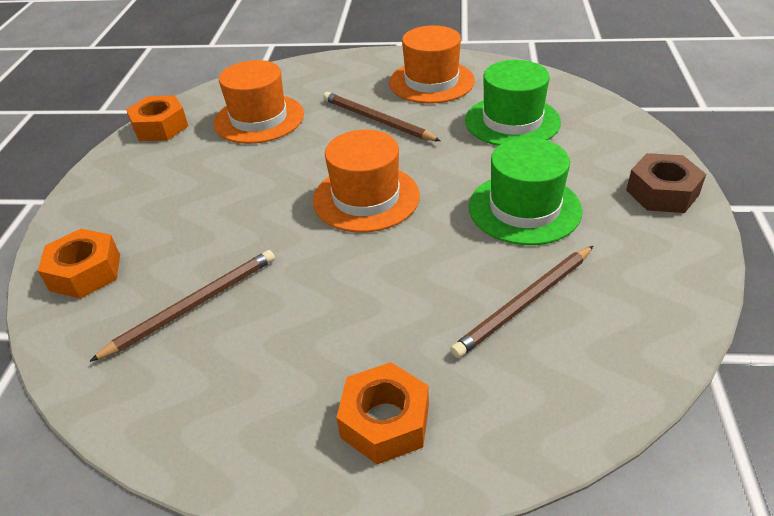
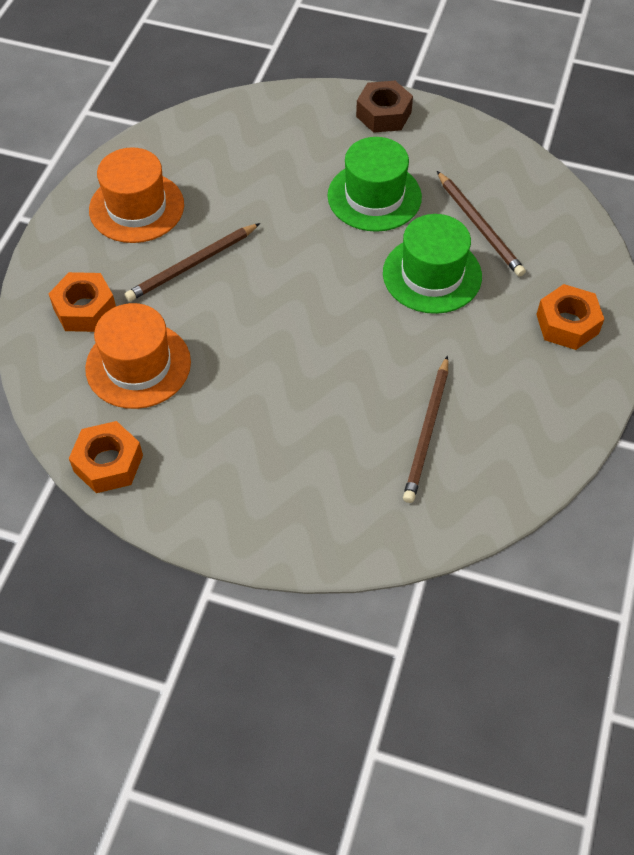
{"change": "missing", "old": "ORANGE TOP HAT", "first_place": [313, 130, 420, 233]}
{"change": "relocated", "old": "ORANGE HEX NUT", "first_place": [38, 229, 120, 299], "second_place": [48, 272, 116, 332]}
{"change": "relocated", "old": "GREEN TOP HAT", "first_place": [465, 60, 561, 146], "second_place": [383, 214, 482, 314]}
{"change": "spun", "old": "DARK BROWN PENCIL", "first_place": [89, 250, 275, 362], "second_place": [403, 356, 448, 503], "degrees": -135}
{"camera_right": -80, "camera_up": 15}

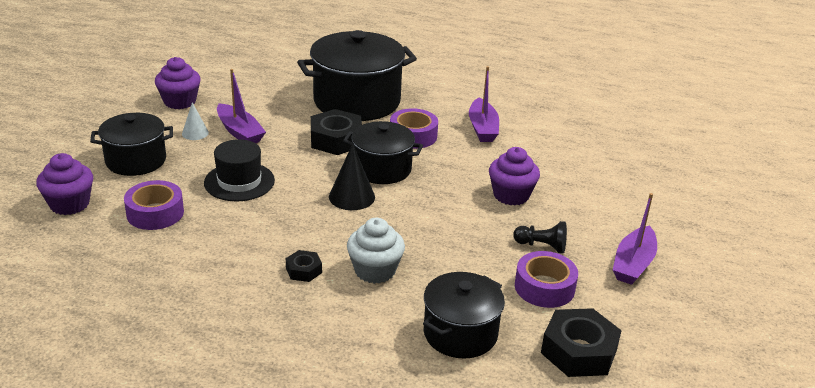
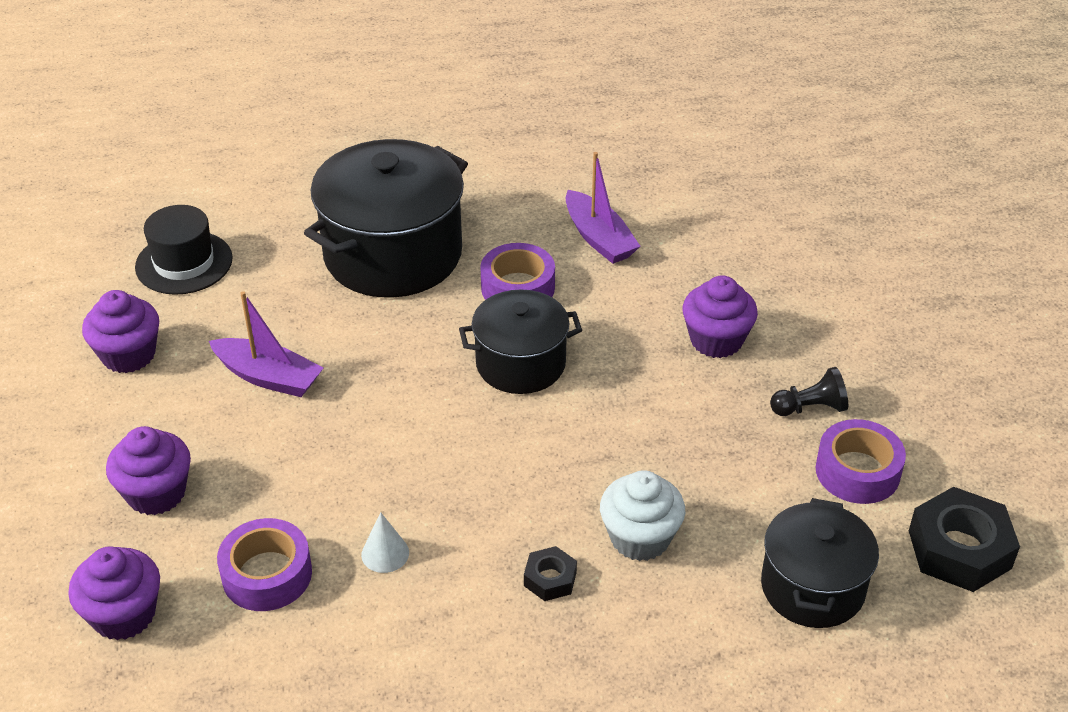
{"change": "missing", "old": "JET-BLACK HEX NUT", "first_place": [311, 109, 362, 155]}
{"change": "missing", "old": "JET-BLACK CONE SHAPE", "first_place": [329, 144, 375, 210]}
{"change": "missing", "old": "VIOLET TOY BOAT", "first_place": [613, 193, 657, 285]}
{"change": "relocated", "old": "WHITE CONE SHAPE", "first_place": [182, 102, 209, 140], "second_place": [361, 512, 409, 573]}
{"change": "relocated", "old": "JET-BLACK TOP HAT", "first_place": [204, 139, 275, 201], "second_place": [135, 205, 233, 295]}
{"change": "exchanged", "old": "JET-BLACK POT", "new": "VIOLET FAIRY CAKE", "first_place": [90, 113, 173, 176], "second_place": [106, 426, 191, 515]}
{"camera_right": -25, "camera_up": 10}

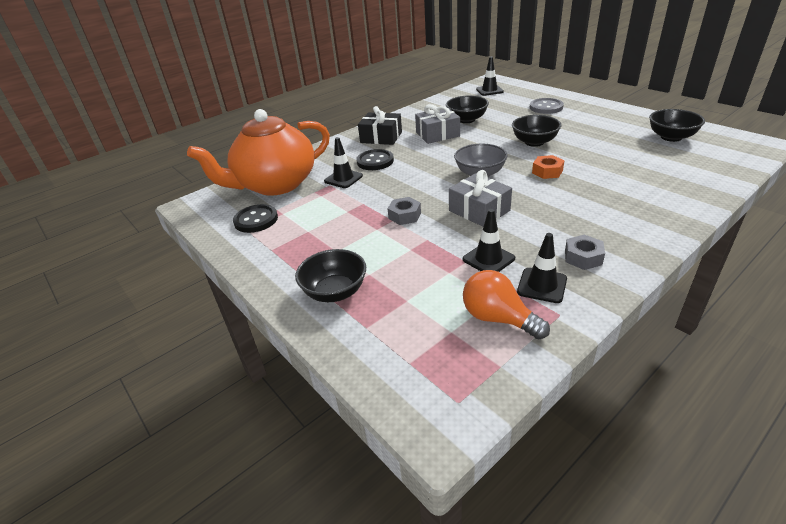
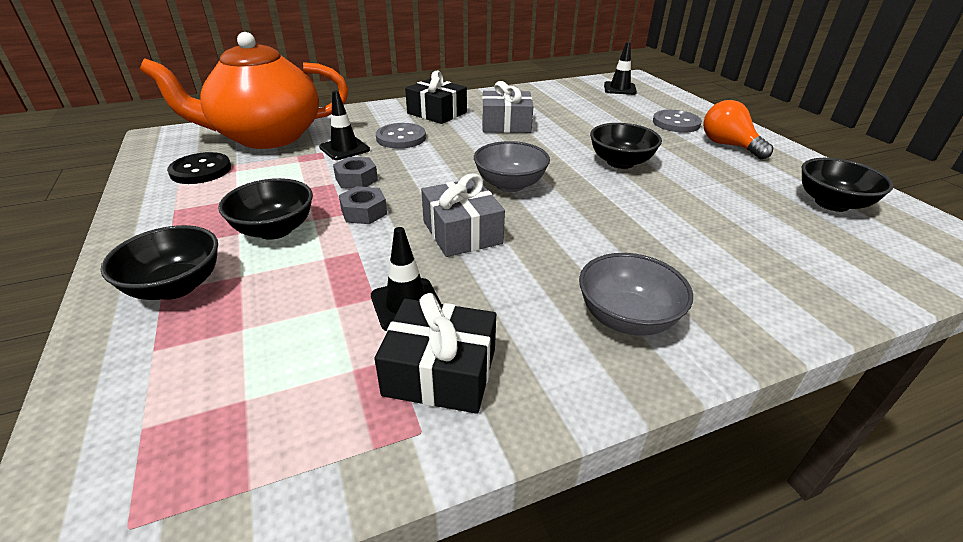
{"change": "missing", "old": "ORANGE HEX NUT", "first_place": [532, 155, 564, 179]}
{"change": "appeared", "new": "ASH-GREY BOWL", "second_place": [579, 253, 693, 336]}
{"change": "relocated", "old": "JET-BLACK BOWL", "first_place": [446, 96, 489, 123], "second_place": [218, 178, 313, 240]}
{"change": "relocated", "old": "ORANGE BULB", "first_place": [463, 270, 550, 340], "second_place": [703, 100, 774, 159]}
{"change": "relocated", "old": "ASH-GREY HEX NUT", "first_place": [565, 235, 605, 270], "second_place": [333, 157, 378, 189]}
{"change": "exchanged", "old": "JET-BLACK SAFETY CONE", "new": "JET-BLACK WRAPPED GIFT", "first_place": [517, 233, 567, 303], "second_place": [374, 293, 496, 414]}
{"change": "colour", "old": "JET-BLACK BUTTON", "new": "ASH-GREY BUTTON", "first_place": [356, 149, 394, 170], "second_place": [376, 123, 426, 149]}
{"camera_right": 15, "camera_up": 0}

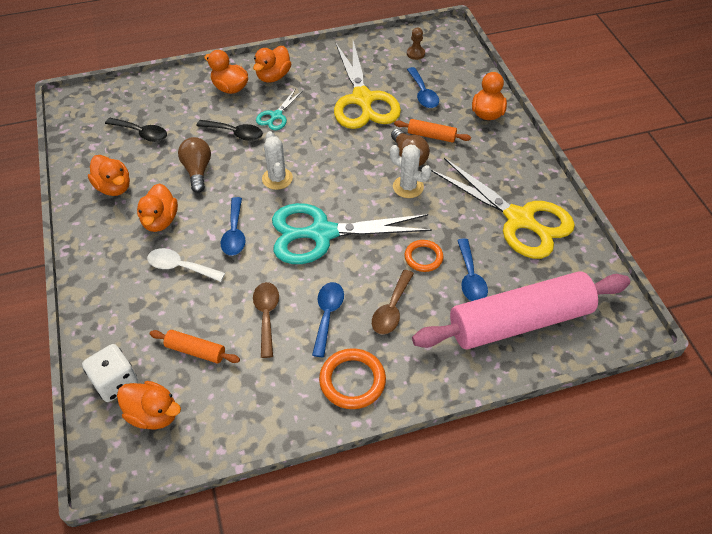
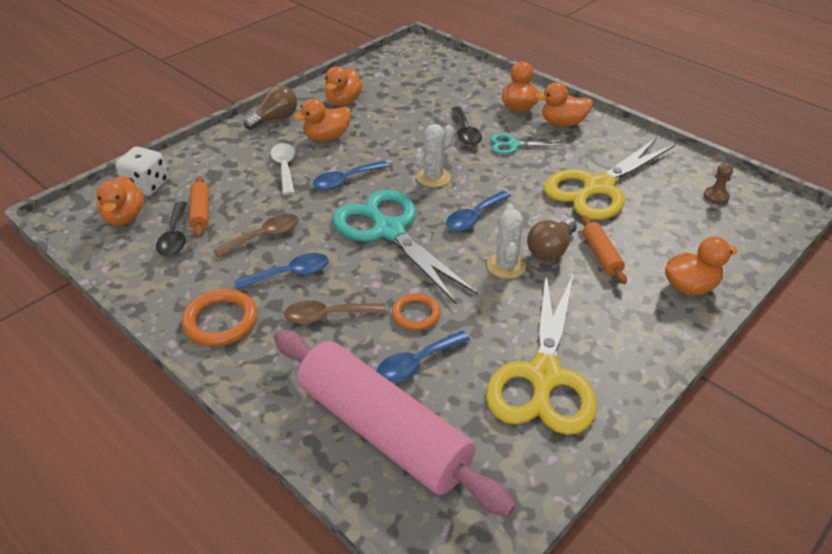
{"change": "relocated", "old": "JET-BLACK SPOON", "first_place": [105, 118, 167, 142], "second_place": [156, 201, 187, 256]}
{"change": "relocated", "old": "DARK BROWN BULB", "first_place": [178, 137, 211, 193], "second_place": [244, 85, 297, 130]}
{"change": "relocated", "old": "ROYAL BLUE SPOON", "first_place": [407, 67, 439, 108], "second_place": [446, 191, 511, 231]}
{"camera_right": 60, "camera_up": -10}

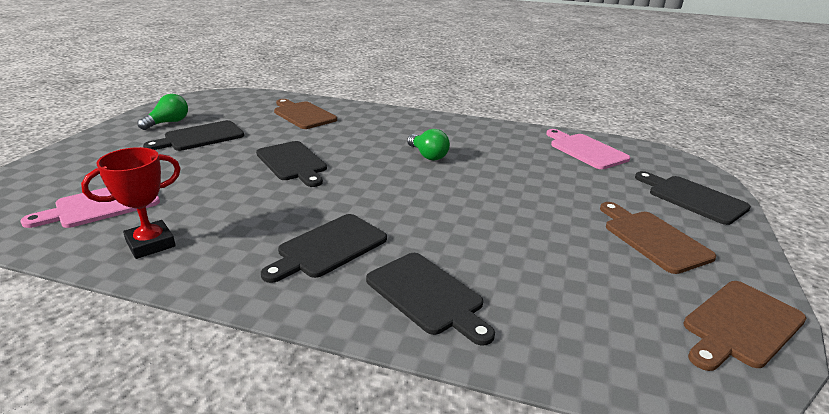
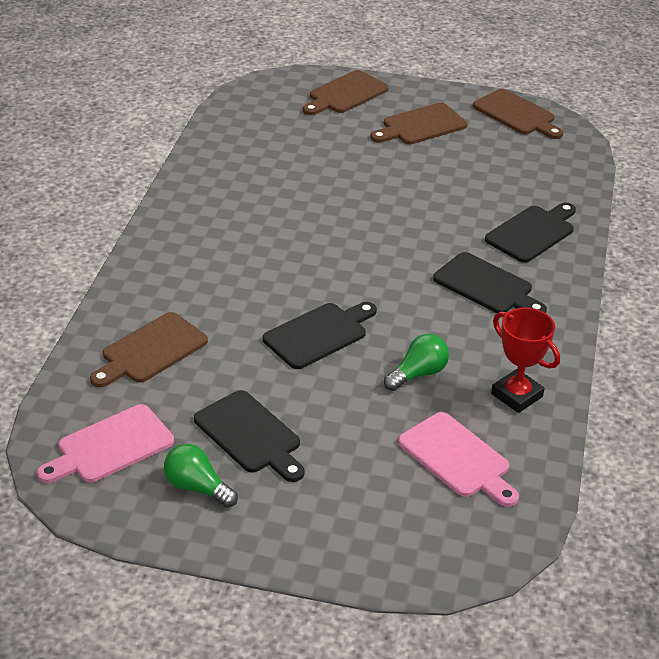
{"change": "relocated", "old": "GREEN BULB", "first_place": [407, 129, 450, 161], "second_place": [384, 334, 449, 391]}
{"change": "relocated", "old": "PINK BREAD BOARD", "first_place": [546, 129, 630, 169], "second_place": [37, 404, 174, 483]}
{"change": "colour", "old": "JET-BLACK BREAD BOARD", "new": "DARK BROWN BREAD BOARD", "first_place": [635, 171, 751, 225], "second_place": [303, 70, 389, 115]}
{"camera_right": -95, "camera_up": 10}

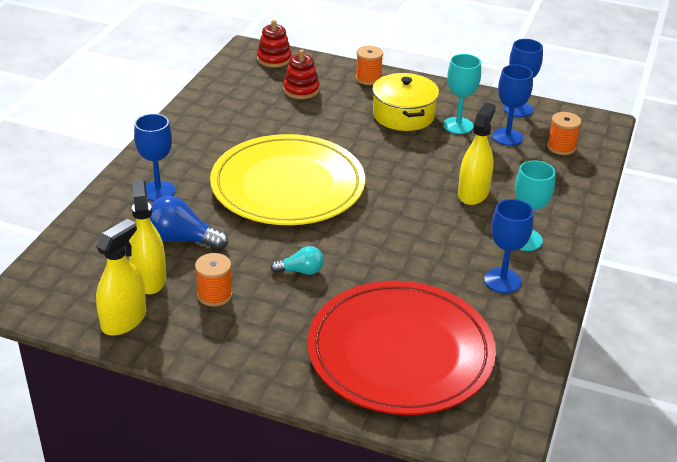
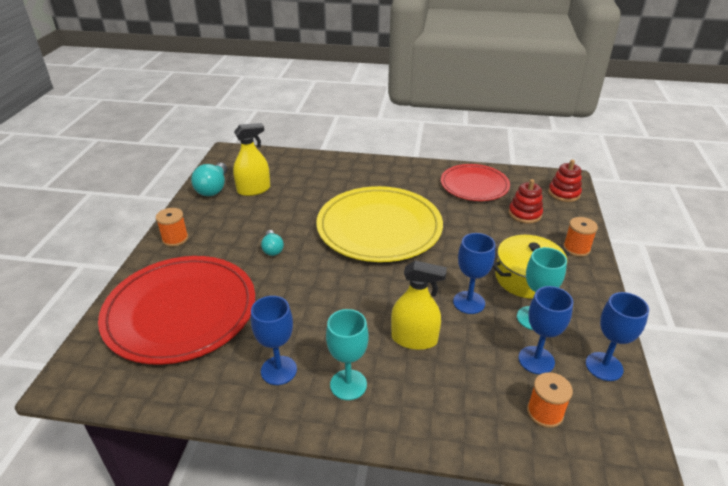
{"change": "missing", "old": "ROYAL BLUE BULB", "first_place": [149, 196, 228, 250]}
{"change": "appeared", "new": "SCARLET FLAT DISH", "second_place": [441, 164, 510, 201]}
{"change": "relocated", "old": "ROYAL BLUE GOBLET", "first_place": [134, 114, 175, 201], "second_place": [453, 233, 495, 314]}
{"change": "relocated", "old": "ORANGE BOBBIN", "first_place": [195, 253, 233, 307], "second_place": [156, 208, 188, 247]}
{"change": "exchanged", "old": "BRIGHT YELLOW SPRAY CLEANER", "new": "AQUA BULB", "first_place": [96, 219, 146, 336], "second_place": [191, 162, 227, 196]}
{"camera_right": 80, "camera_up": 0}

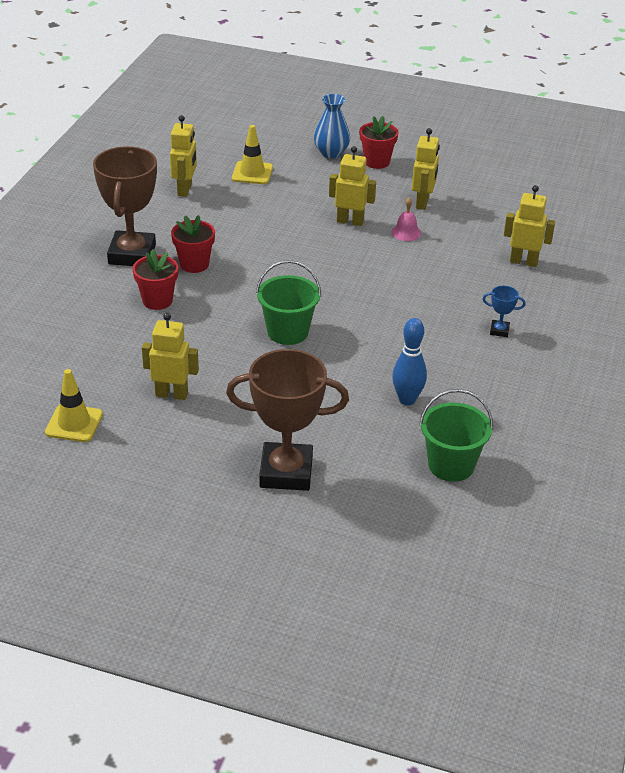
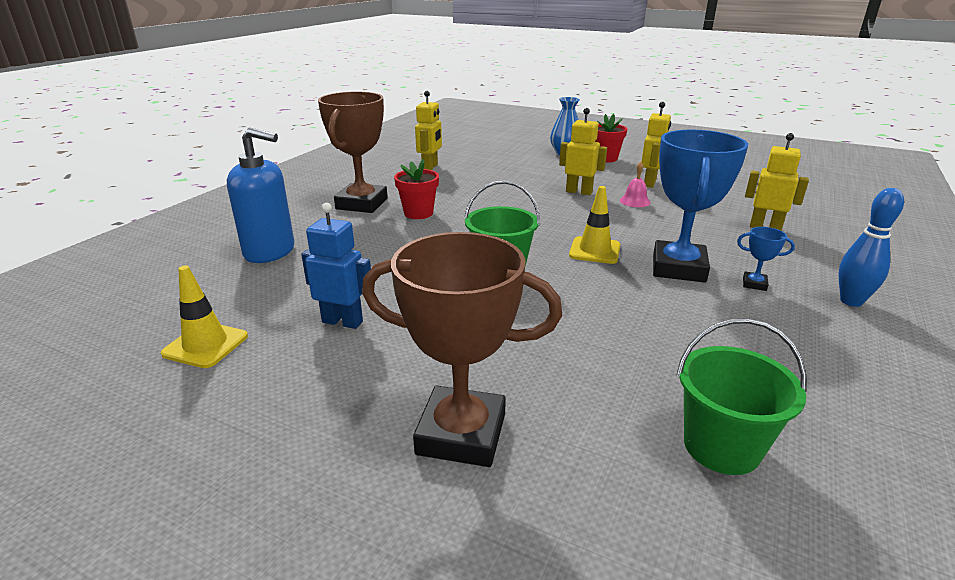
{"change": "missing", "old": "SCARLET PLANT POT", "first_place": [133, 249, 178, 310]}
{"change": "appeared", "new": "ROYAL BLUE SOAP PUMP", "second_place": [227, 128, 294, 263]}
{"change": "appeared", "new": "ROYAL BLUE PRIZE CUP", "second_place": [653, 130, 748, 283]}
{"change": "relocated", "old": "BRIGHT YELLOW SAFETY CONE", "first_place": [232, 125, 273, 184], "second_place": [569, 186, 621, 264]}
{"change": "relocated", "old": "ROYAL BLUE BOWLING PIN", "first_place": [392, 318, 427, 405], "second_place": [838, 188, 904, 307]}
{"change": "colour", "old": "BRIGHT YELLOW ROBOT FIGURE", "new": "ROYAL BLUE ROBOT FIGURE", "first_place": [142, 313, 199, 400], "second_place": [301, 203, 371, 329]}
{"camera_right": 10, "camera_up": -10}

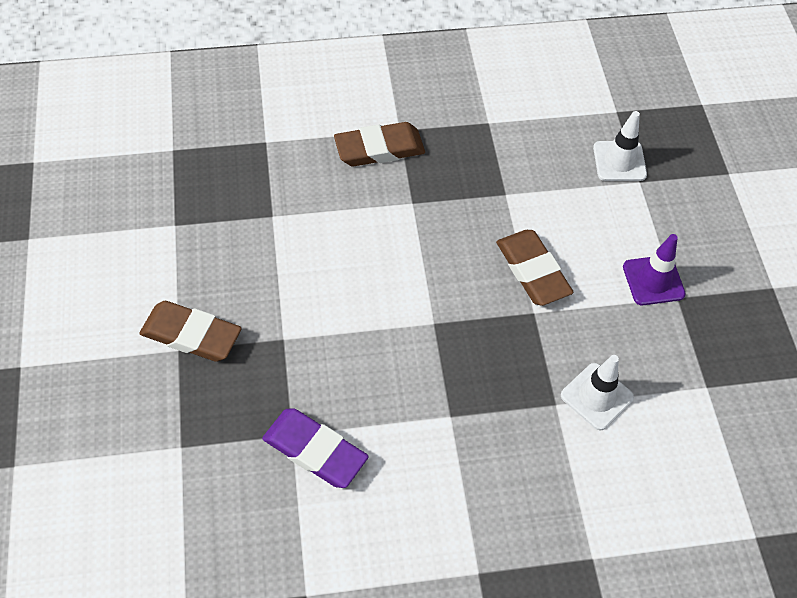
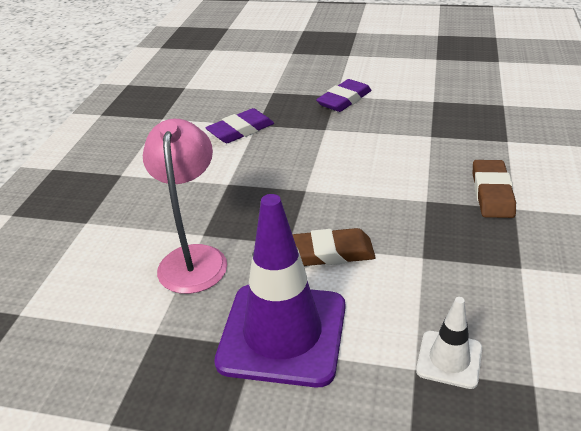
{"change": "exchanged", "old": "WHITE SAFETY CONE", "new": "PINK LAMP", "first_place": [561, 355, 634, 430], "second_place": [143, 119, 227, 294]}
{"change": "colour", "old": "DARK BROWN GUM ERASER", "new": "VIOLET GUM ERASER", "first_place": [139, 301, 242, 362], "second_place": [316, 79, 372, 112]}
{"change": "size", "old": "VIOLET SAFETY CONE", "first_place": [623, 234, 686, 305], "second_place": [214, 194, 345, 388], "factor": 2.08}
{"camera_right": 115, "camera_up": -20}

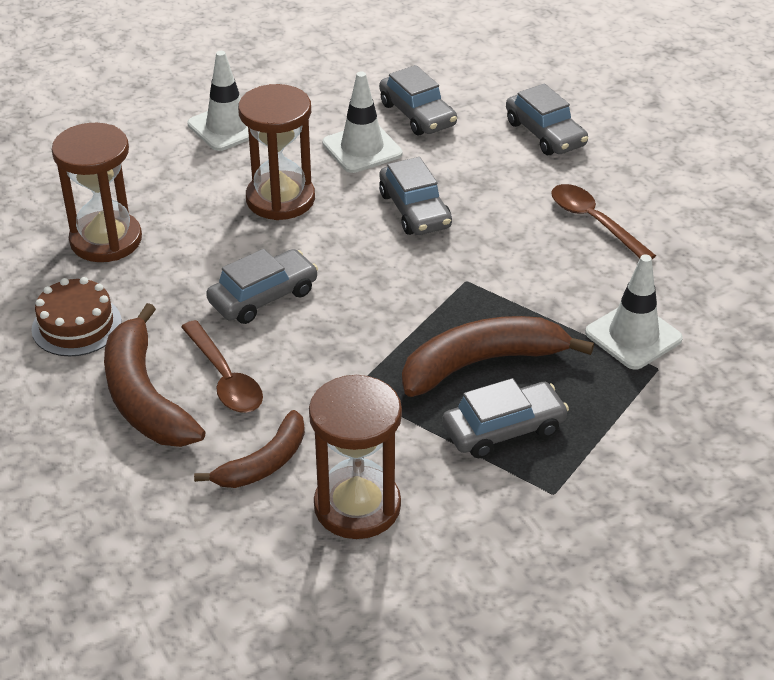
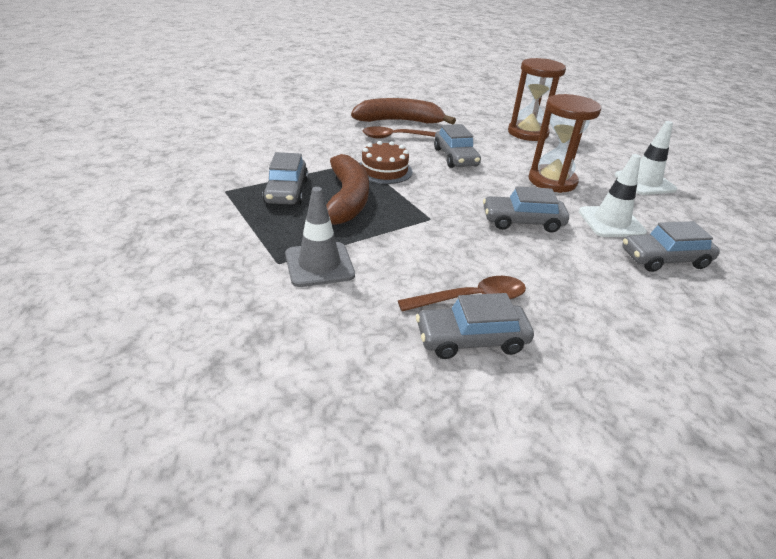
{"change": "missing", "old": "DARK BROWN TOY BANANA", "first_place": [194, 410, 305, 488]}
{"change": "missing", "old": "DARK BROWN SANDGLASS", "first_place": [309, 374, 402, 539]}
{"change": "relocated", "old": "DARK BROWN LAYER CAKE", "first_place": [32, 277, 122, 356], "second_place": [360, 141, 413, 184]}
{"change": "relocated", "old": "ASH-GREY CAR", "first_place": [506, 83, 588, 155], "second_place": [416, 293, 534, 359]}
{"change": "colour", "old": "WHITE SAFETY CONE", "new": "ASH-GREY SAFETY CONE", "first_place": [585, 254, 683, 370], "second_place": [285, 187, 355, 287]}
{"camera_right": 110, "camera_up": -5}

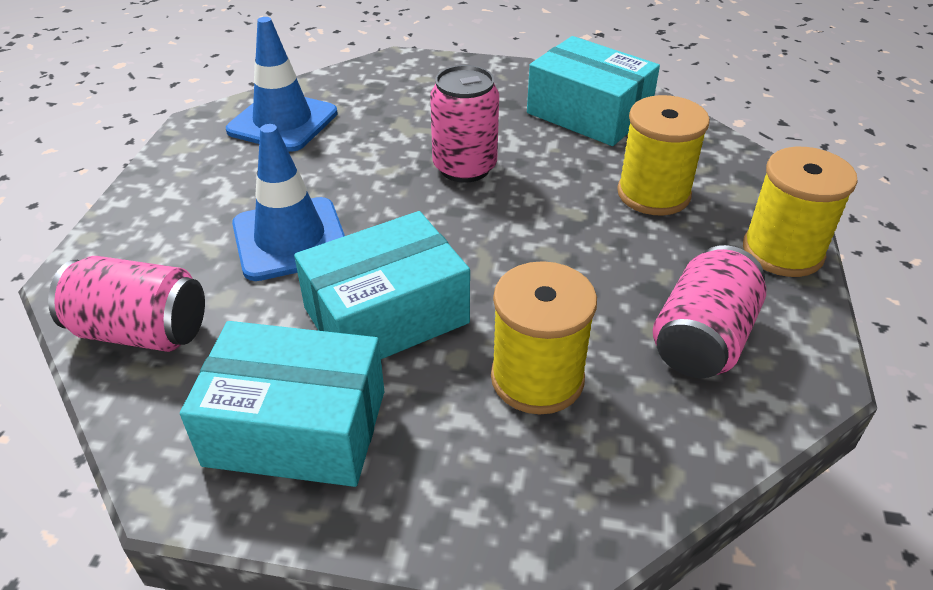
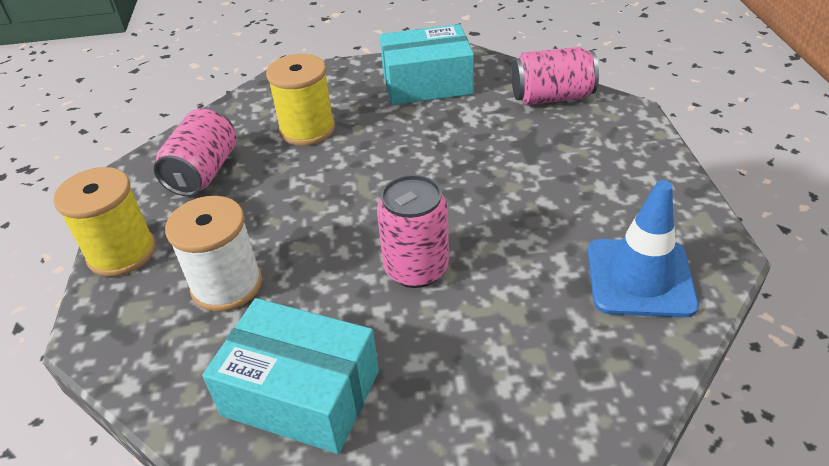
{"change": "missing", "old": "ROYAL BLUE SAFETY CONE", "first_place": [232, 124, 345, 281]}
{"change": "missing", "old": "AQUA BOX", "first_place": [294, 211, 470, 359]}
{"change": "colour", "old": "BRIGHT YELLOW BOBBIN", "new": "WHITE BOBBIN", "first_place": [617, 95, 710, 215], "second_place": [165, 196, 262, 312]}
{"camera_right": 165, "camera_up": 0}

